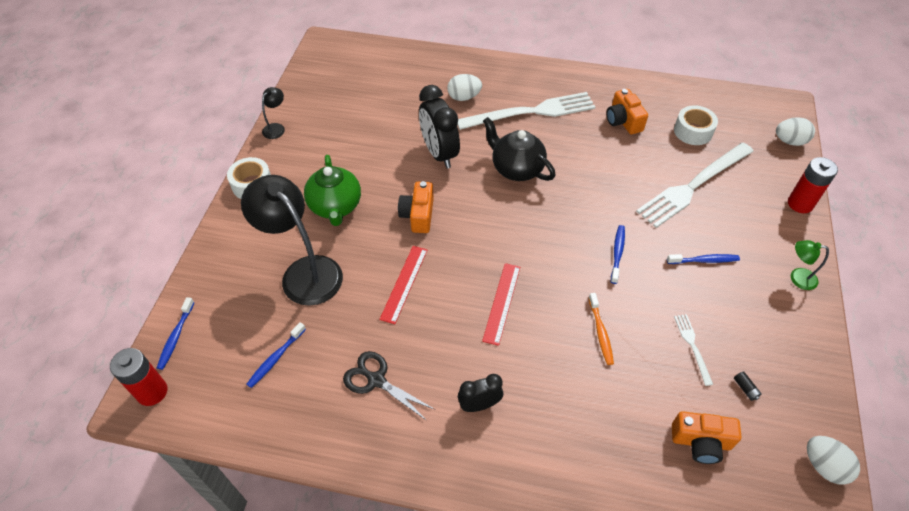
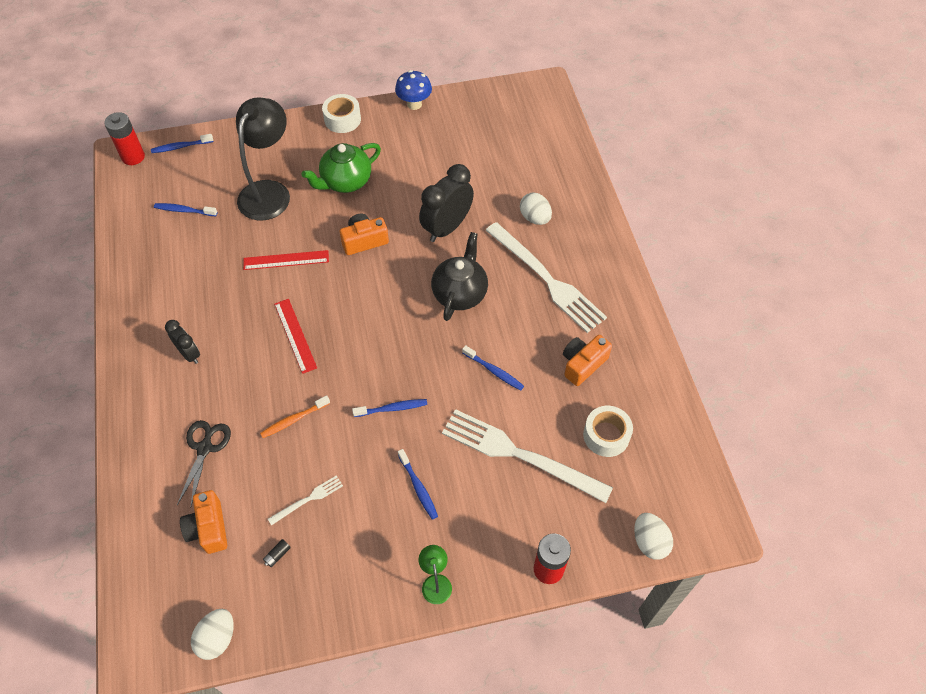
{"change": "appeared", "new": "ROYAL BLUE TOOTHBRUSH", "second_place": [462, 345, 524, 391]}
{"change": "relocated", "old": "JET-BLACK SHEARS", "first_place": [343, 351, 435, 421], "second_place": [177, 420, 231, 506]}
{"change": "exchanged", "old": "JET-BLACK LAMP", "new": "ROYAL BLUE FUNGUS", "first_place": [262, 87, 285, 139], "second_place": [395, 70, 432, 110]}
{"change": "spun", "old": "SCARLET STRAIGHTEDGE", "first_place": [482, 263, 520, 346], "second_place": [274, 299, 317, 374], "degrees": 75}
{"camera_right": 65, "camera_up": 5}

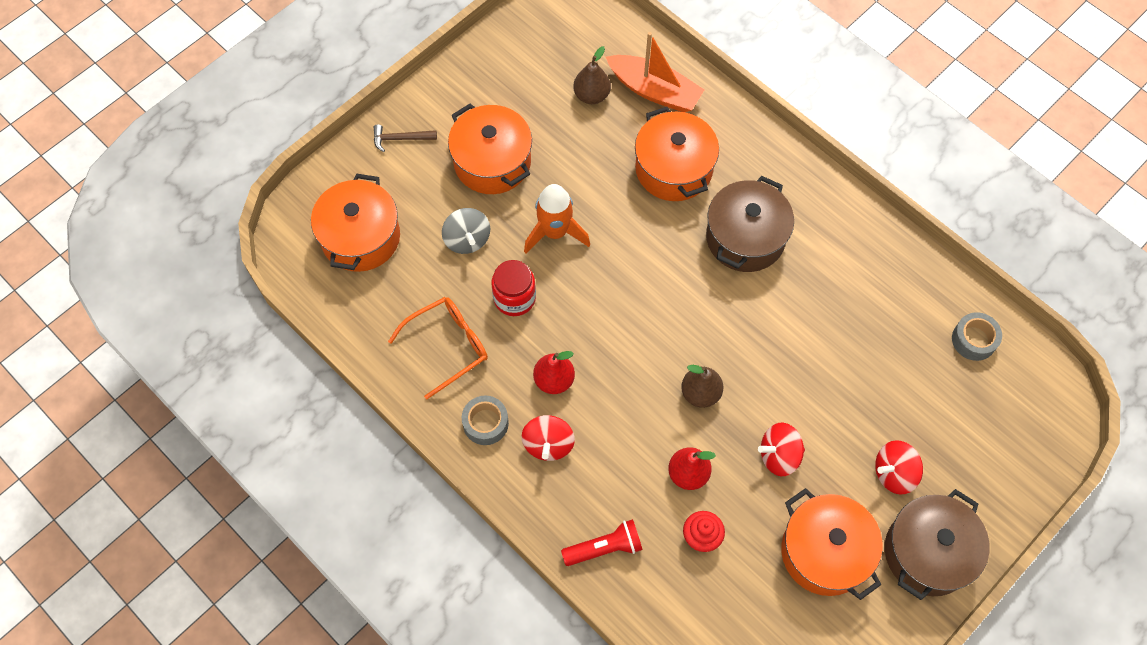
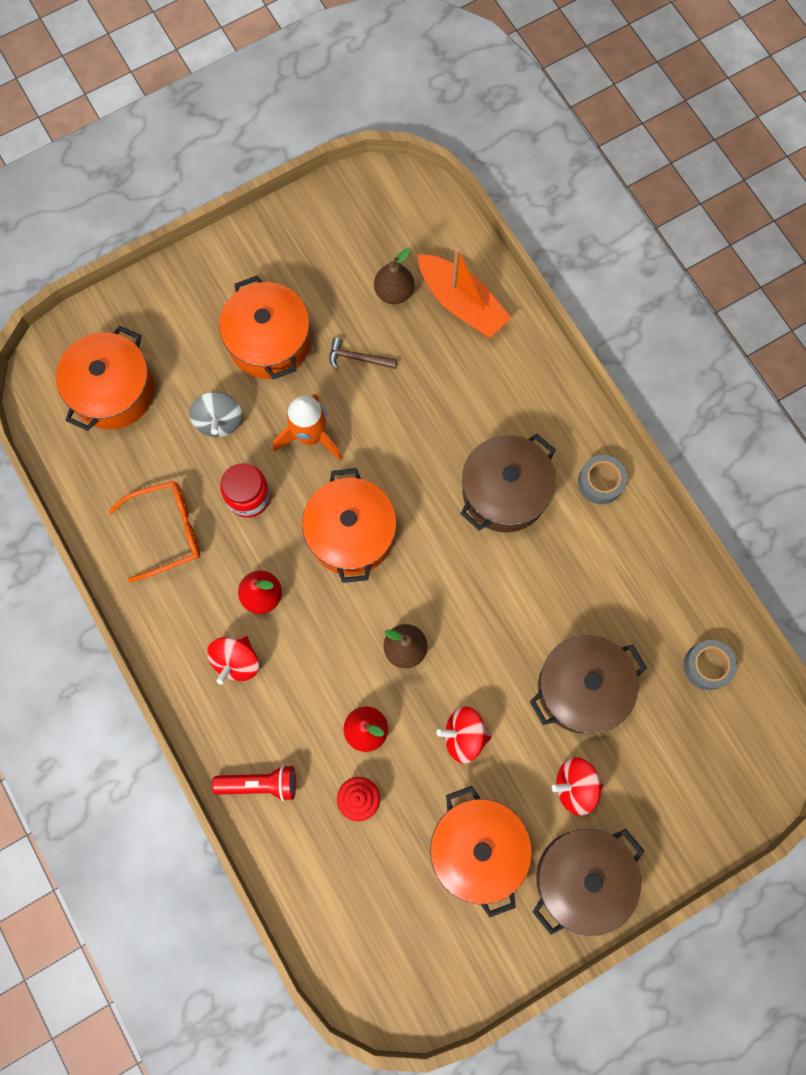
{"change": "appeared", "new": "DARK BROWN POT", "second_place": [530, 635, 647, 733]}
{"change": "relocated", "old": "DARK BROWN CLAW HAMMER", "first_place": [374, 124, 437, 152], "second_place": [329, 337, 397, 370]}
{"change": "relocated", "old": "ASH-GREY TAPE", "first_place": [462, 395, 509, 445], "second_place": [578, 455, 627, 504]}
{"change": "relocated", "old": "ORANGE POT", "first_place": [635, 107, 719, 201], "second_place": [302, 468, 397, 583]}
{"camera_right": 15, "camera_up": 10}

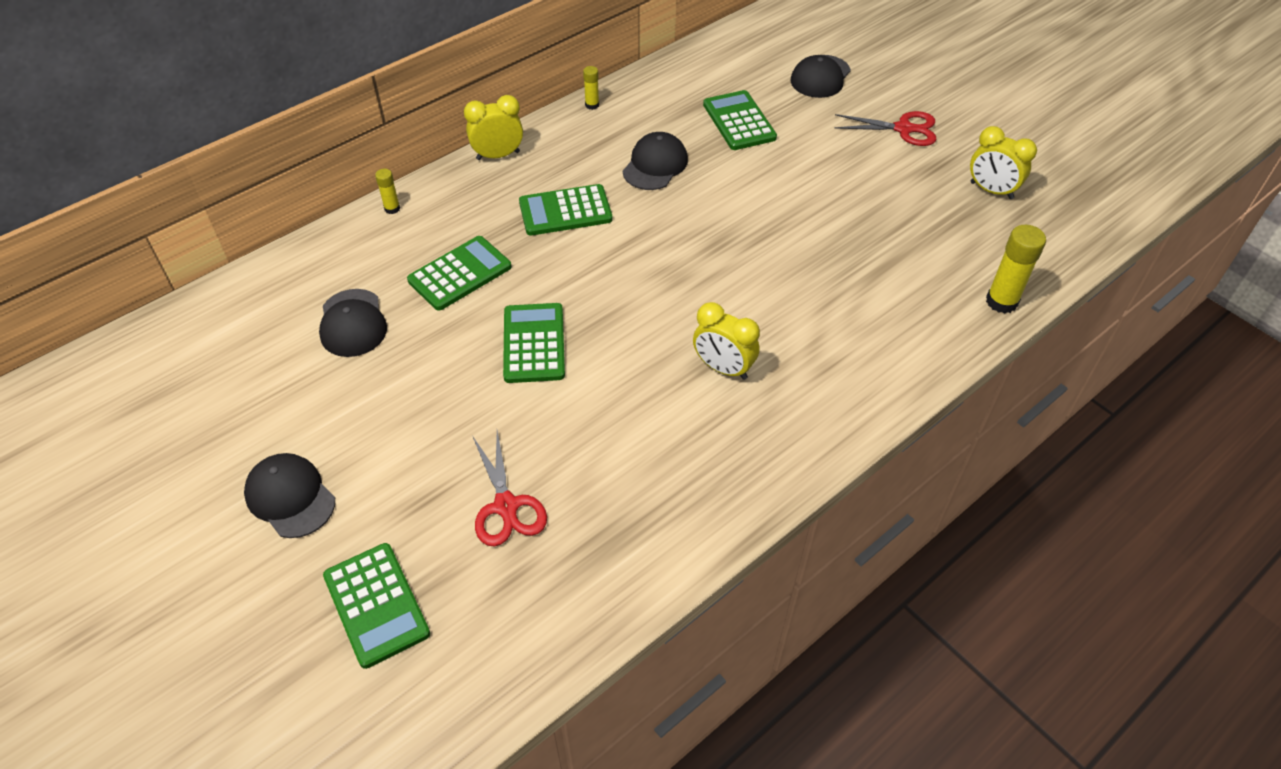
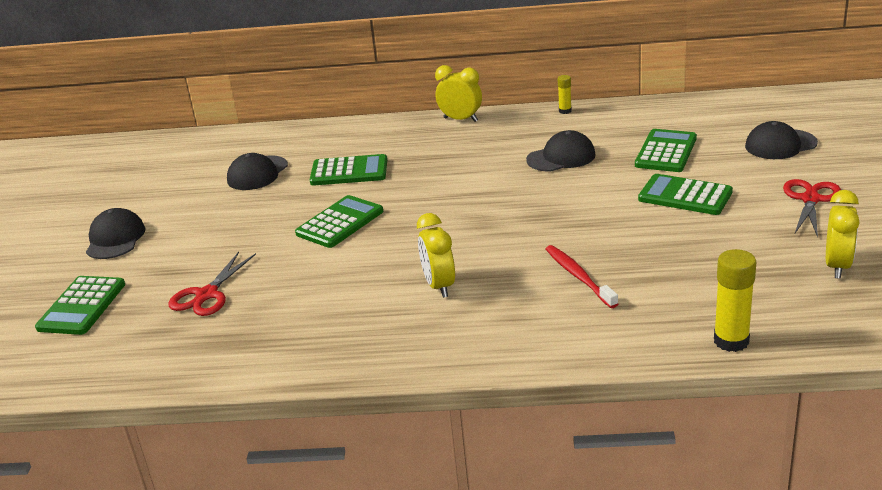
{"change": "missing", "old": "BRIGHT YELLOW GLUE", "first_place": [375, 169, 400, 214]}
{"change": "appeared", "new": "SCARLET TOOTHBRUSH", "second_place": [546, 245, 618, 308]}
{"change": "relocated", "old": "GREEN ADDING MACHINE", "first_place": [519, 184, 612, 236], "second_place": [638, 174, 733, 215]}
{"change": "spun", "old": "SCARLET SHEARS", "first_place": [835, 111, 936, 146], "second_place": [783, 179, 841, 237], "degrees": -120}
{"change": "spun", "old": "BRIGHT YELLOW BEDSIDE CLOCK", "first_place": [970, 126, 1037, 199], "second_place": [826, 190, 860, 279], "degrees": -150}
{"camera_right": 45, "camera_up": -20}

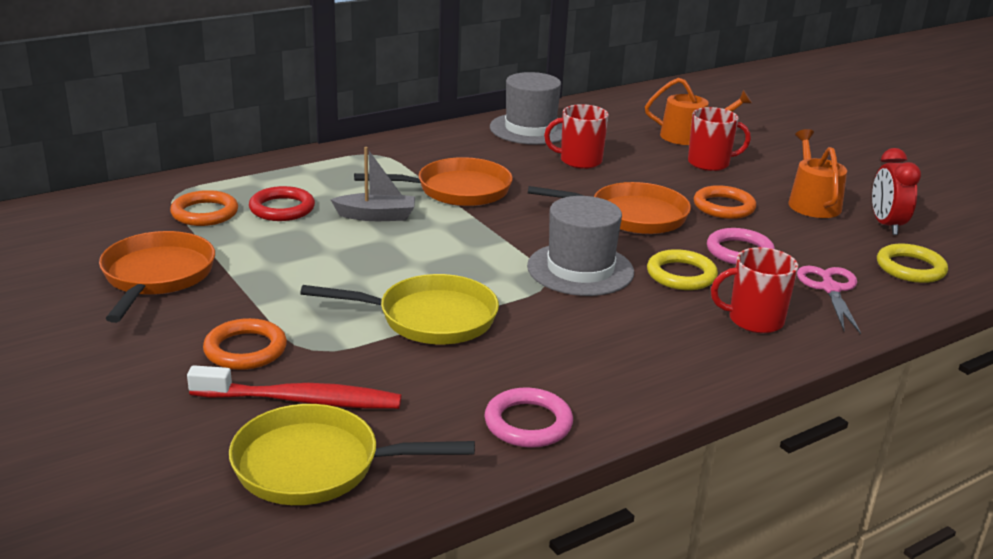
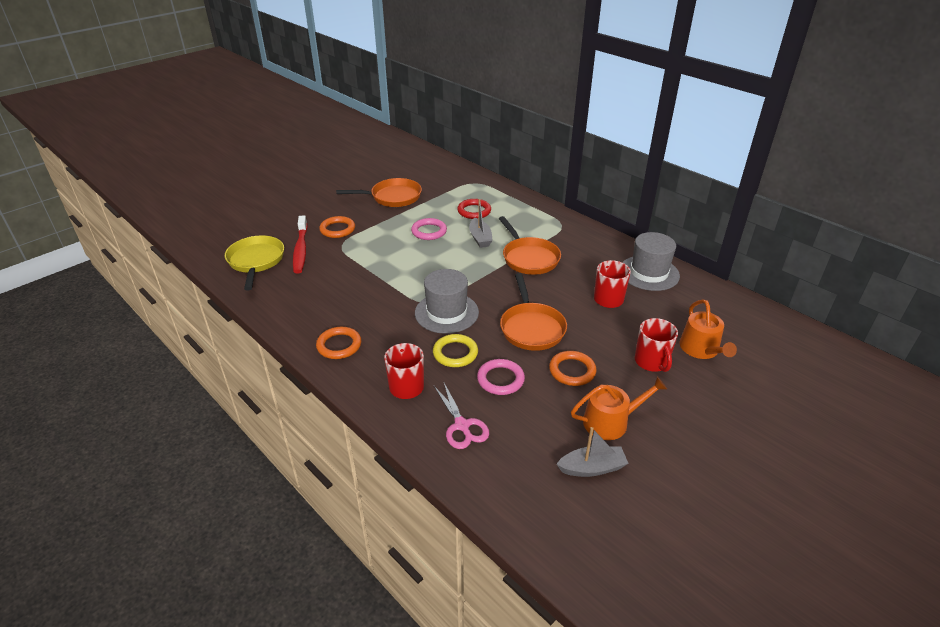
{"change": "missing", "old": "BRIGHT YELLOW SKILLET", "first_place": [300, 274, 499, 344]}
{"change": "missing", "old": "BRIGHT YELLOW RING", "first_place": [877, 244, 948, 283]}
{"change": "relocated", "old": "ORANGE RING", "first_place": [170, 190, 238, 226], "second_place": [316, 327, 361, 359]}
{"change": "relocated", "old": "PINK RING", "first_place": [484, 387, 573, 448], "second_place": [411, 218, 447, 240]}
{"change": "exchanged", "old": "SCARLET BEDSIDE CLOCK", "new": "ASH-GREY TOY BOAT", "first_place": [872, 148, 921, 235], "second_place": [557, 427, 629, 477]}
{"change": "spun", "old": "PINK SHEARS", "first_place": [797, 266, 861, 334], "second_place": [434, 383, 489, 449], "degrees": 75}
{"camera_right": 80, "camera_up": 10}

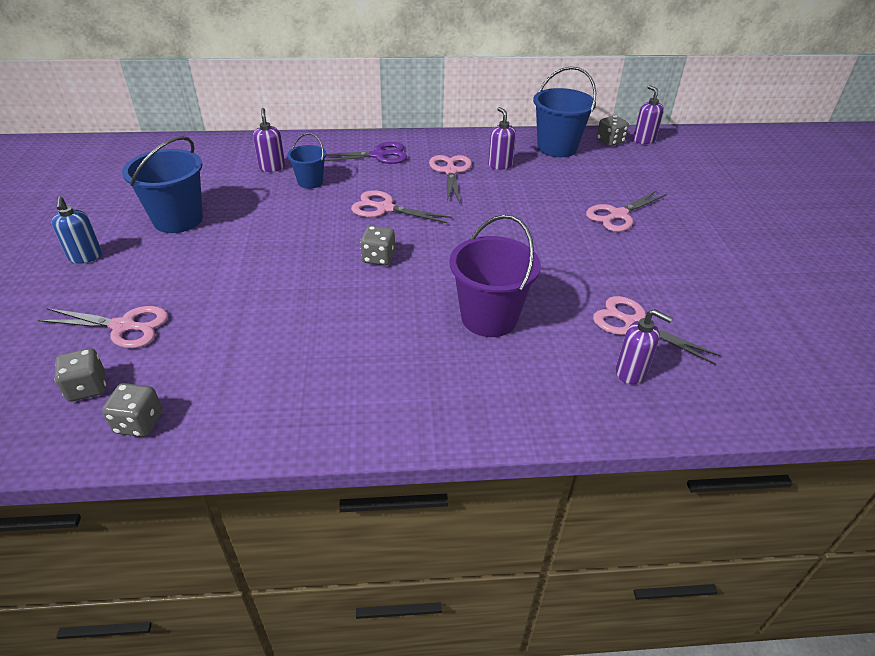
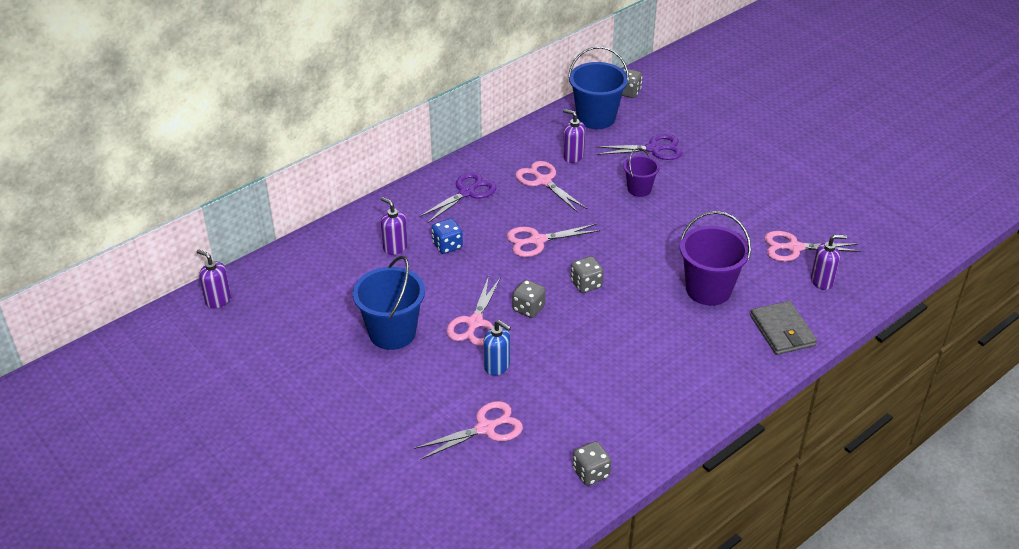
{"change": "appeared", "new": "VIOLET SHEARS", "second_place": [595, 134, 682, 160]}
{"change": "appeared", "new": "VIOLET SAND BUCKET", "second_place": [624, 148, 660, 197]}
{"change": "appeared", "new": "ASH-GREY CARD WALLET", "second_place": [750, 301, 817, 355]}
{"change": "relocated", "old": "ROYAL BLUE SOAP PUMP", "first_place": [52, 196, 102, 264], "second_place": [484, 320, 511, 376]}
{"change": "relocated", "old": "ASH-GREY DICE", "first_place": [54, 348, 106, 402], "second_place": [512, 280, 546, 318]}
{"change": "relocated", "old": "PINK SHEARS", "first_place": [586, 190, 667, 232], "second_place": [446, 276, 501, 346]}
{"change": "relocated", "old": "VIOLET SOAP PUMP", "first_place": [633, 85, 664, 144], "second_place": [197, 249, 231, 308]}
{"change": "exchanged", "old": "ROYAL BLUE SAND BUCKET", "new": "ROYAL BLUE DICE", "first_place": [287, 133, 326, 189], "second_place": [432, 218, 463, 254]}
{"camera_right": -35, "camera_up": 0}

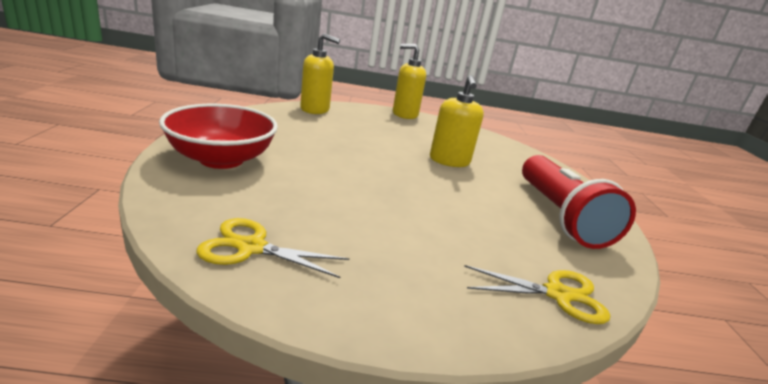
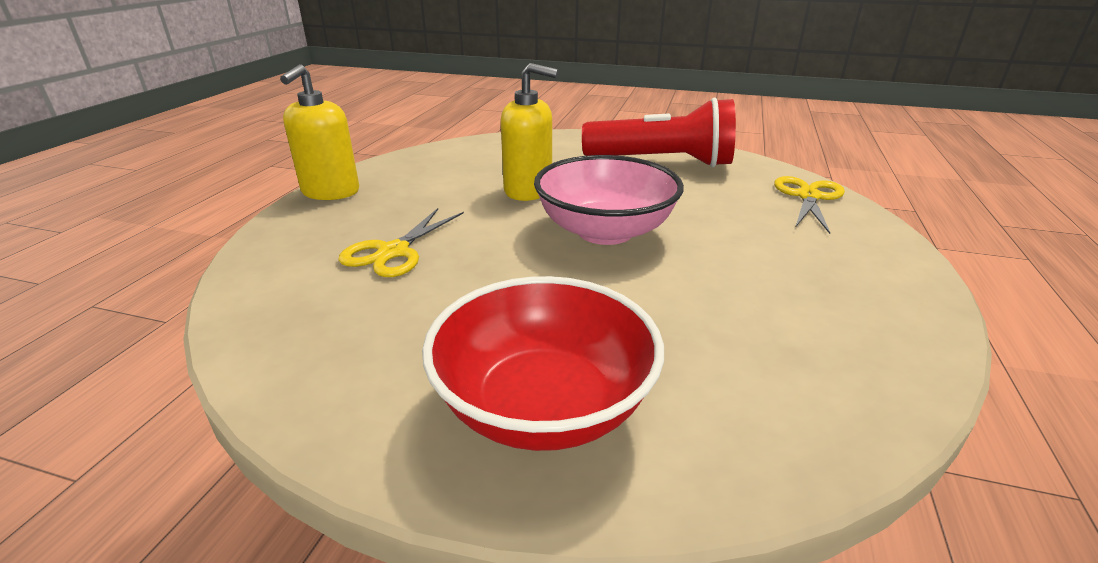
{"change": "missing", "old": "BRIGHT YELLOW SOAP PUMP", "first_place": [300, 33, 340, 114]}
{"change": "appeared", "new": "PINK BOWL", "second_place": [534, 155, 684, 245]}
{"change": "relocated", "old": "BRIGHT YELLOW SHEARS", "first_place": [196, 218, 349, 278], "second_place": [338, 208, 464, 277]}
{"camera_right": -70, "camera_up": 5}

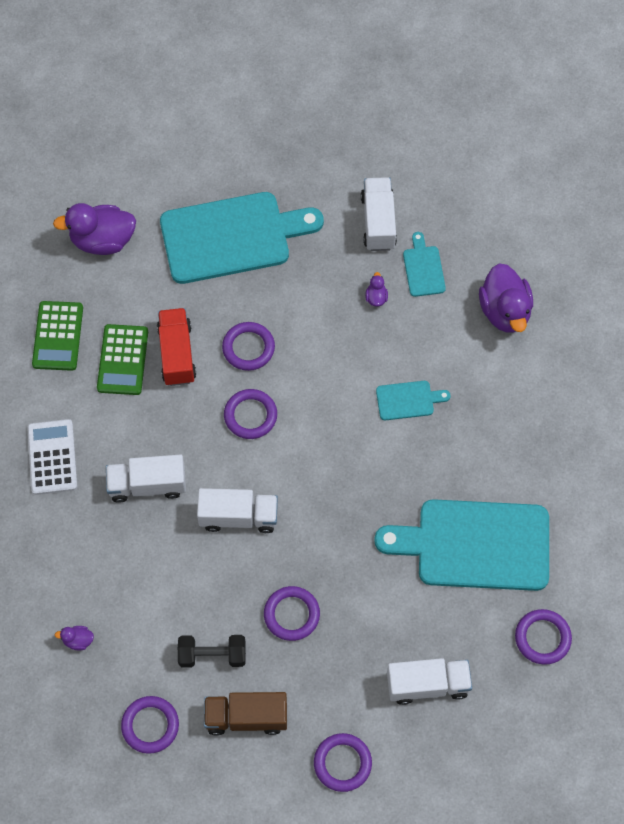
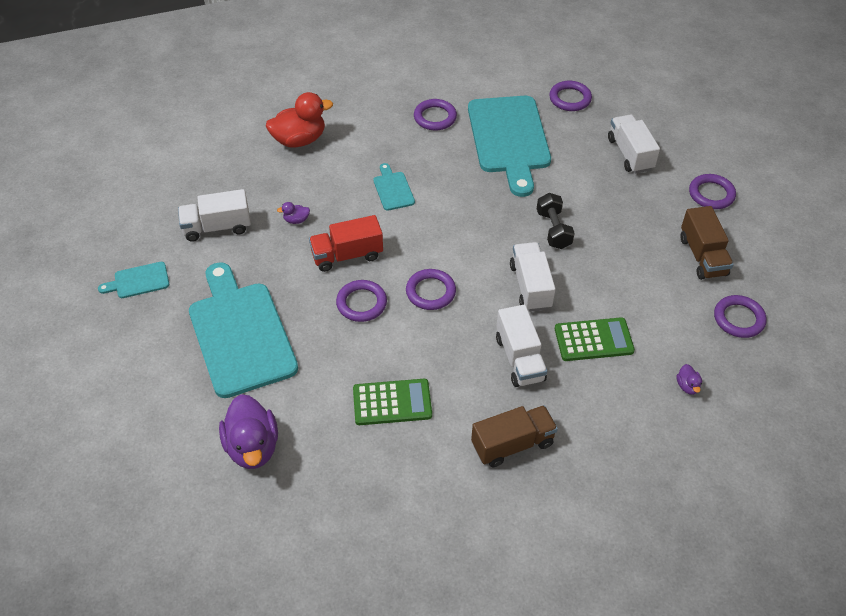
{"change": "relocated", "old": "GREEN ADDING MACHINE", "first_place": [32, 301, 83, 371], "second_place": [555, 317, 635, 361]}
{"change": "relocated", "old": "SCARLET TOY TRUCK", "first_place": [157, 308, 196, 386], "second_place": [309, 215, 383, 272]}
{"change": "relocated", "old": "JET-BLACK DUMBBELL", "first_place": [178, 635, 246, 668], "second_place": [537, 193, 575, 249]}
{"change": "relocated", "old": "VIOLET RING", "first_place": [264, 586, 320, 641], "second_place": [414, 99, 457, 130]}
{"change": "relocated", "old": "AQUA BREAD BOARD", "first_place": [403, 232, 446, 297], "second_place": [98, 262, 169, 298]}
{"change": "exchanged", "old": "WHITE ADDING MACHINE", "new": "DARK BROWN TOY TRUCK", "first_place": [27, 419, 77, 495], "second_place": [471, 405, 558, 467]}
{"change": "colour", "old": "VIOLET TOY DUCK", "new": "SCARLET TOY DUCK", "first_place": [479, 263, 533, 333], "second_place": [266, 92, 333, 147]}
{"camera_right": -100, "camera_up": -15}

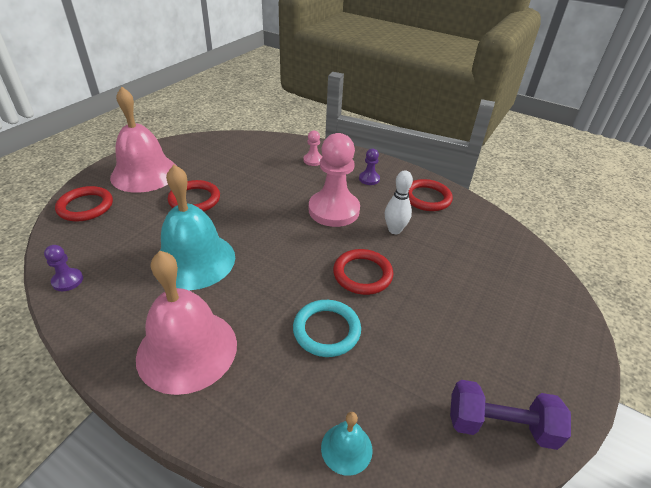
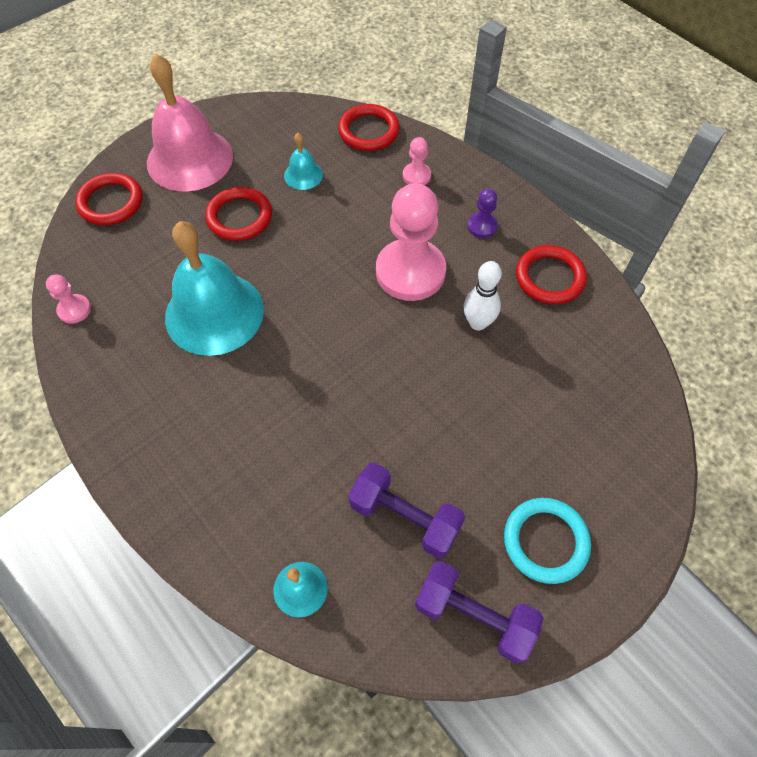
{"change": "missing", "old": "PINK SCHOOL BELL", "first_place": [136, 251, 237, 395]}
{"change": "appeared", "new": "AQUA SCHOOL BELL", "second_place": [284, 133, 323, 190]}
{"change": "appeared", "new": "VIOLET DUMBBELL", "second_place": [349, 462, 465, 559]}
{"change": "relocated", "old": "AQUA RING", "first_place": [293, 300, 361, 357], "second_place": [504, 498, 591, 584]}
{"change": "relocated", "old": "SCARLET RING", "first_place": [333, 249, 393, 295], "second_place": [338, 104, 400, 151]}
{"change": "colour", "old": "VIOLET PAWN", "new": "PINK PAWN", "first_place": [44, 245, 83, 291], "second_place": [46, 275, 91, 324]}
{"camera_right": 20, "camera_up": 20}

